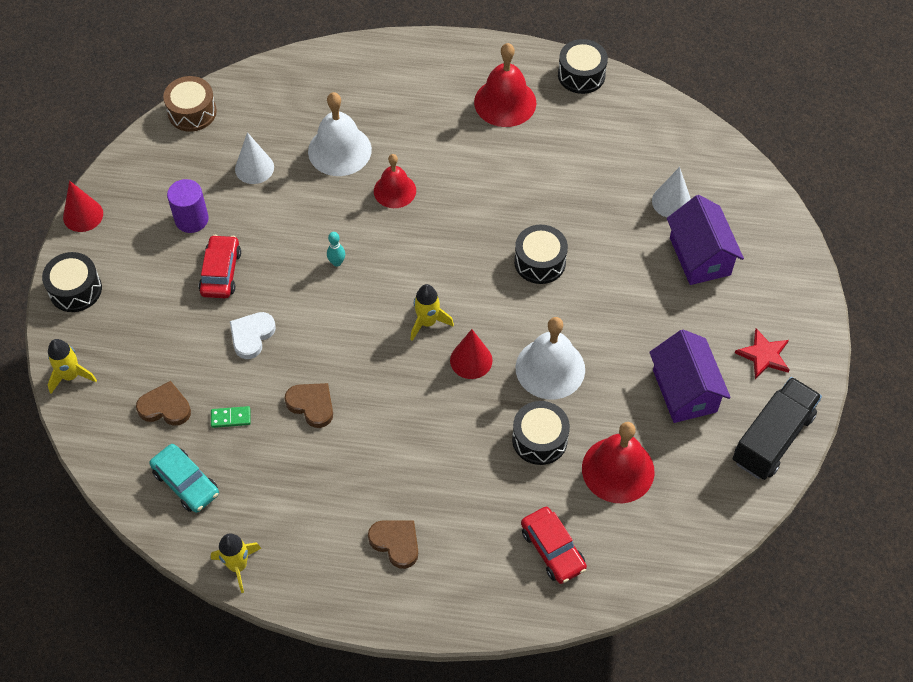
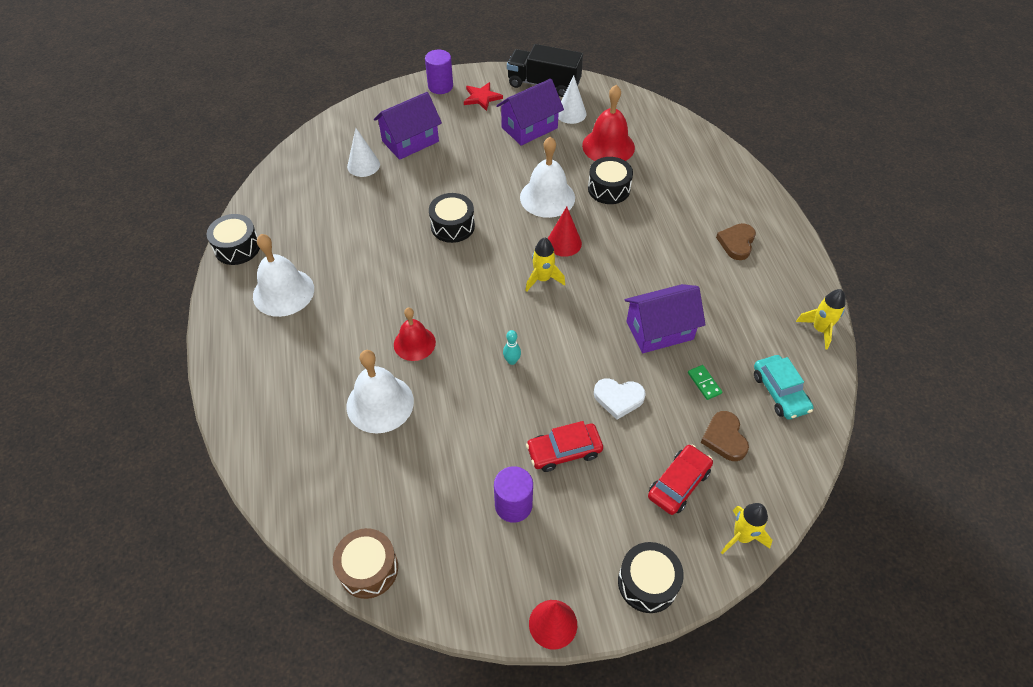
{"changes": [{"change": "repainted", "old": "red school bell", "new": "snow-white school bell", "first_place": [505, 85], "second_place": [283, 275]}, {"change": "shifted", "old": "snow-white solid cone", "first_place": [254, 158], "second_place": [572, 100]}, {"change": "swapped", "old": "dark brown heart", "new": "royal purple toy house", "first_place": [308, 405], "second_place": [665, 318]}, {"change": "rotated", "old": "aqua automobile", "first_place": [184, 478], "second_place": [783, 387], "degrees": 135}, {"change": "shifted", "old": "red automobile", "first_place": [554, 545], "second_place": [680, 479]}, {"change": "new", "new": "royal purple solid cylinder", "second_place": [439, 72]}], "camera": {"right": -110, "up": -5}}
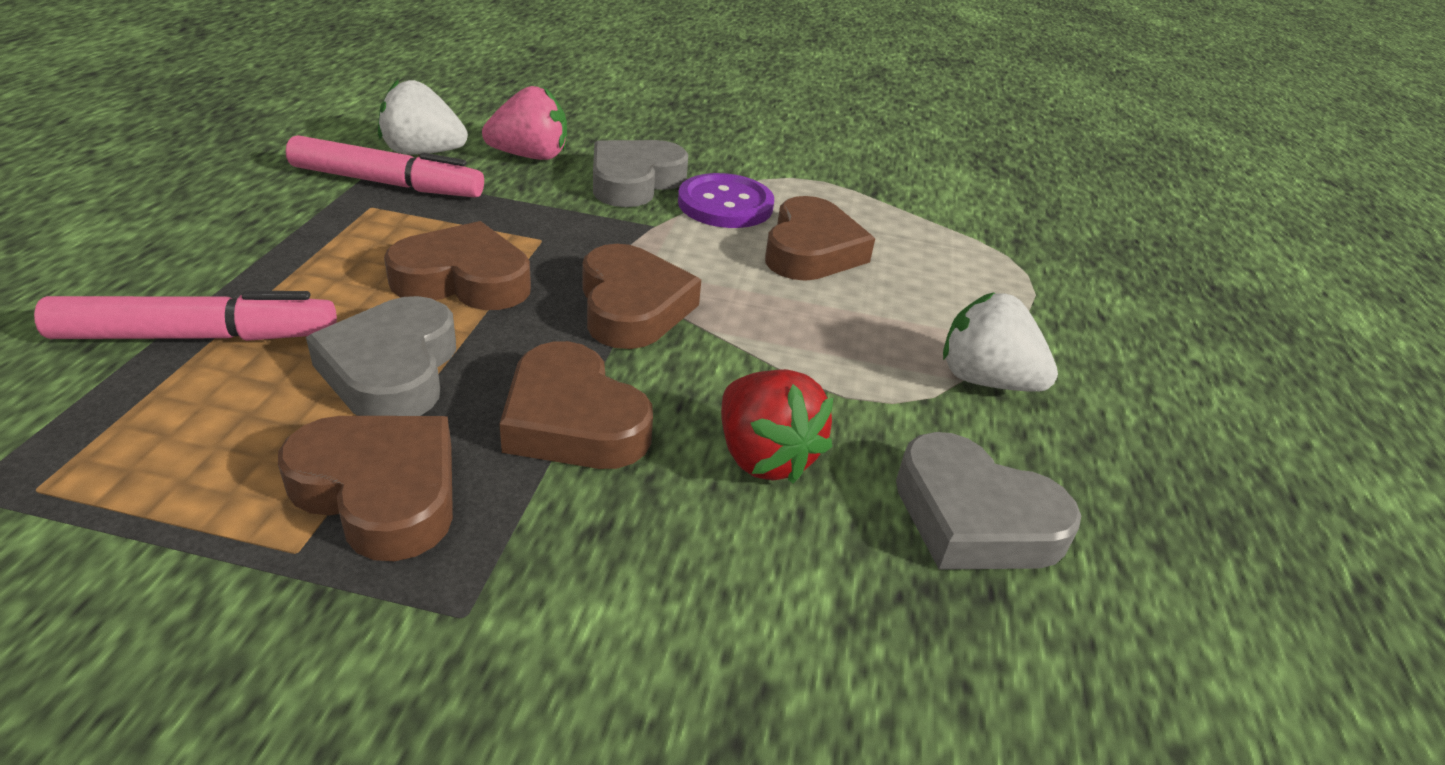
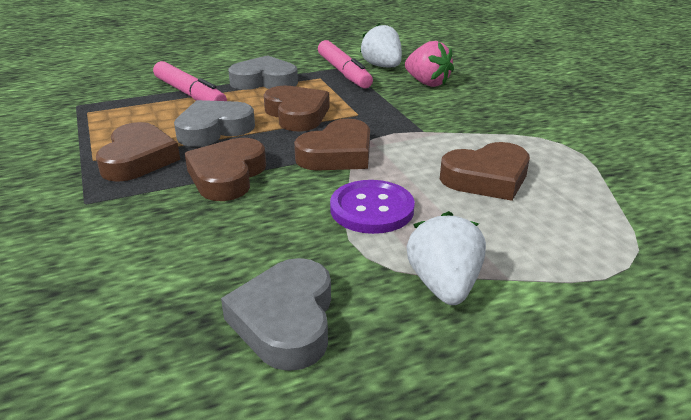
{"changes": [{"change": "shifted", "old": "gray heart", "first_place": [640, 173], "second_place": [263, 72]}, {"change": "shifted", "old": "royal purple button", "first_place": [726, 200], "second_place": [372, 207]}, {"change": "gone", "old": "red strawberry", "first_place": [777, 426]}], "camera": {"right": 60, "up": -5}}
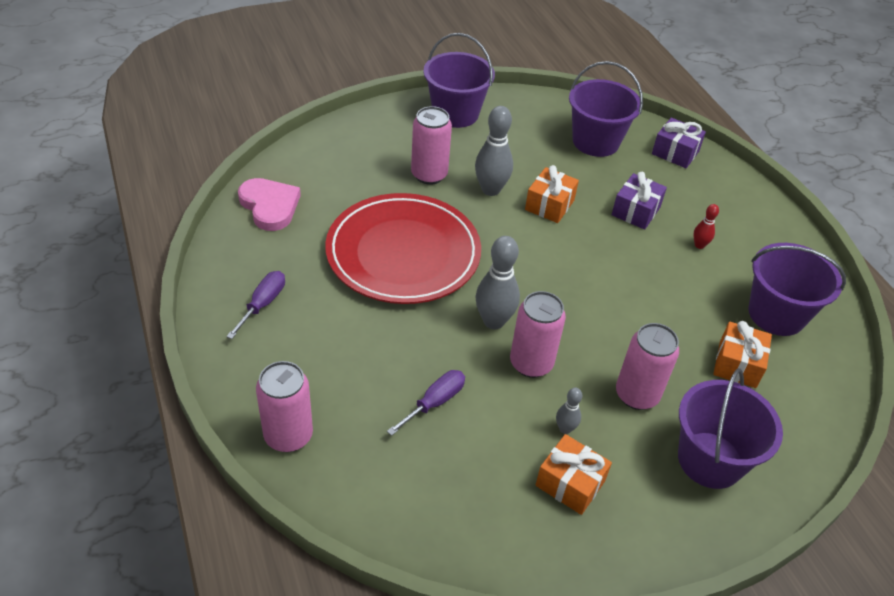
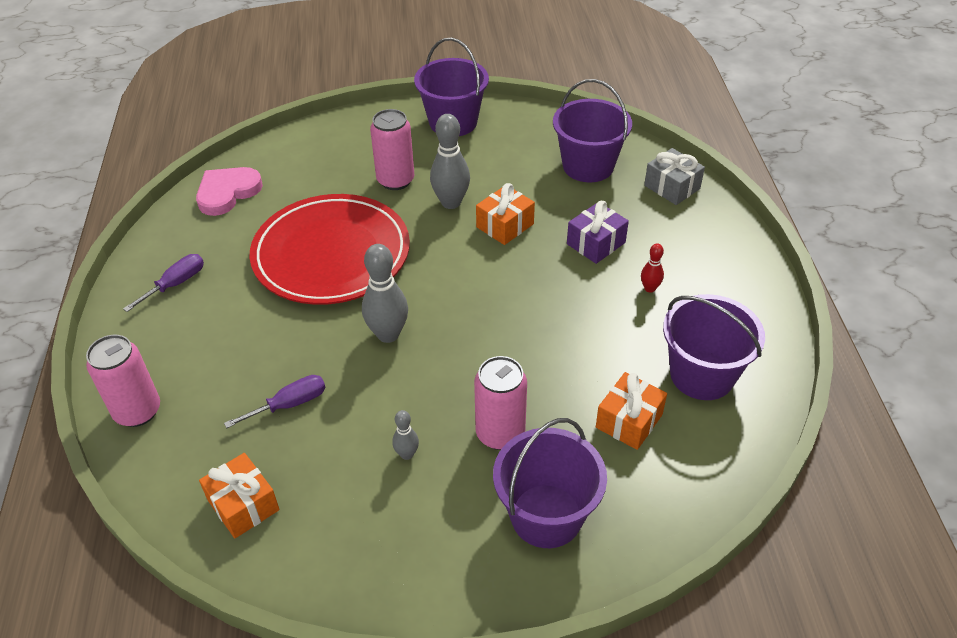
{"changes": [{"change": "repainted", "old": "royal purple wrapped gift", "new": "gray wrapped gift", "first_place": [679, 143], "second_place": [674, 176]}, {"change": "rotated", "old": "rosy heart", "first_place": [269, 204], "second_place": [229, 191], "degrees": -120}, {"change": "gone", "old": "rosy can", "first_place": [538, 334]}, {"change": "shifted", "old": "orange wrapped gift", "first_place": [574, 474], "second_place": [239, 495]}], "camera": {"right": 20, "up": 0}}
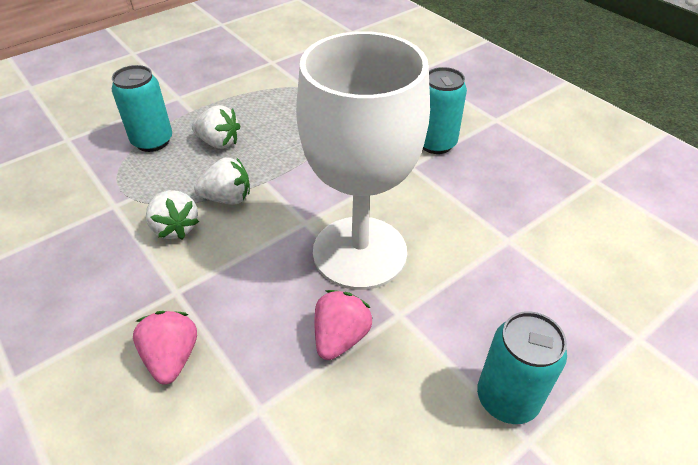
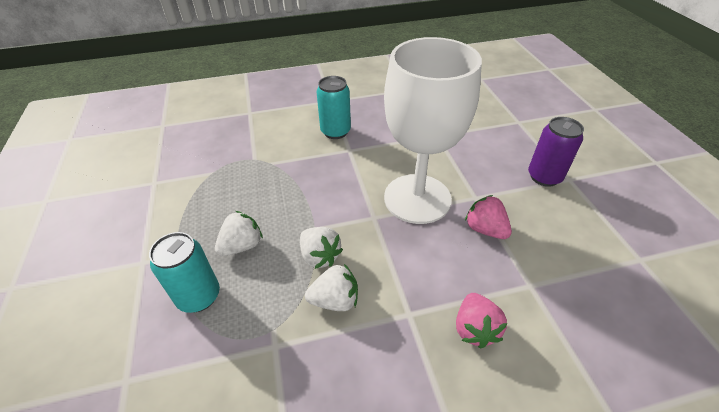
{"changes": [{"change": "rotated", "old": "snow-white strawberry", "first_place": [222, 180], "second_place": [321, 248], "degrees": 120}, {"change": "rotated", "old": "rosy strawberry", "first_place": [165, 347], "second_place": [481, 320], "degrees": -105}, {"change": "repainted", "old": "aqua can", "new": "royal purple can", "first_place": [522, 367], "second_place": [556, 152]}], "camera": {"right": -65, "up": 0}}
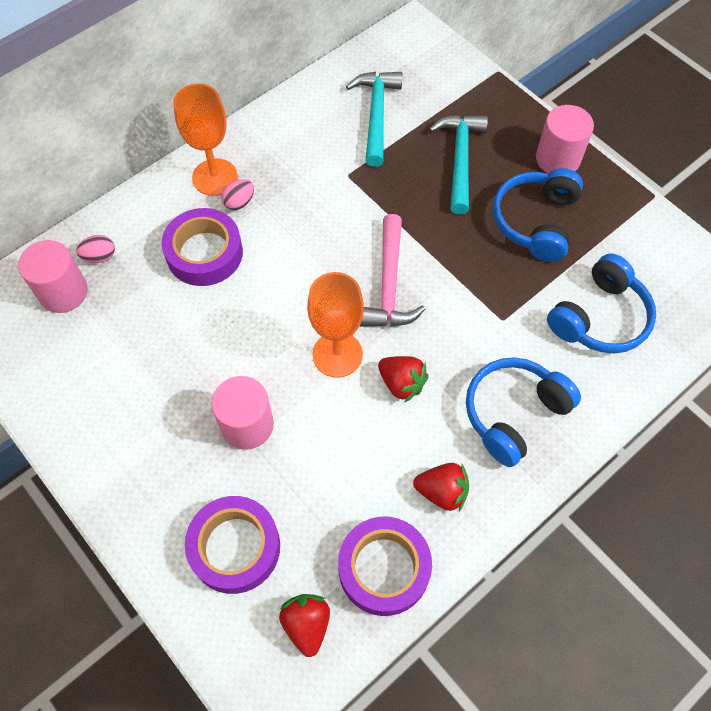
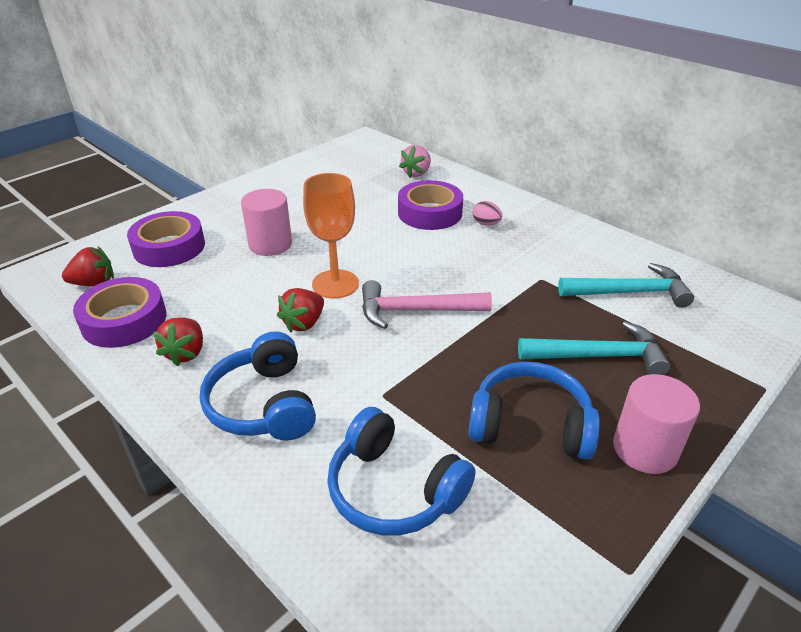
{"changes": [{"change": "gone", "old": "orange chalice", "first_place": [205, 140]}, {"change": "swapped", "old": "rosy toy egg", "new": "rosy strawberry", "first_place": [95, 249], "second_place": [415, 161]}, {"change": "gone", "old": "rosy solid cylinder", "first_place": [53, 276]}, {"change": "rotated", "old": "royal blue headphones", "first_place": [523, 412], "second_place": [258, 385], "degrees": -150}], "camera": {"right": 85, "up": -25}}
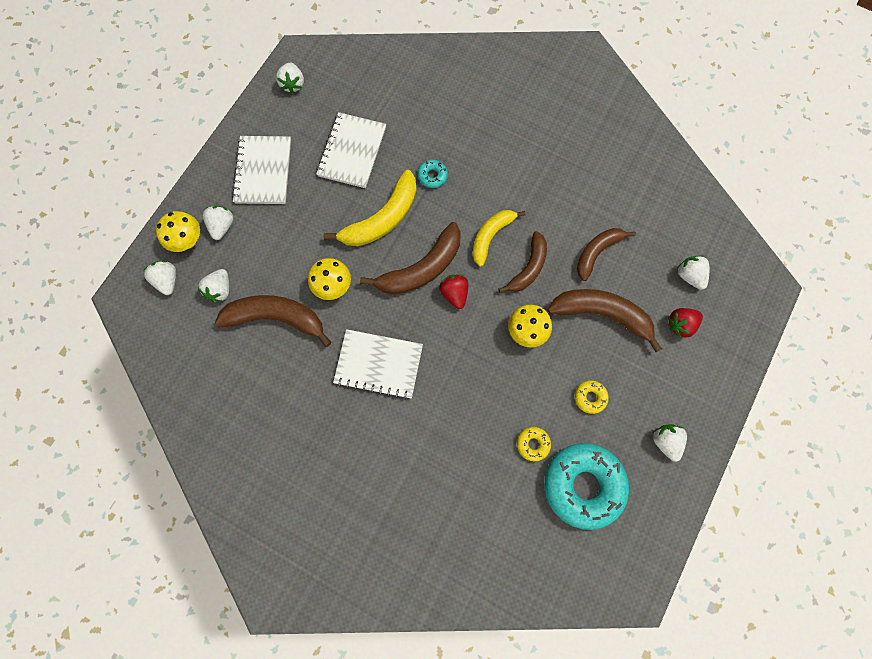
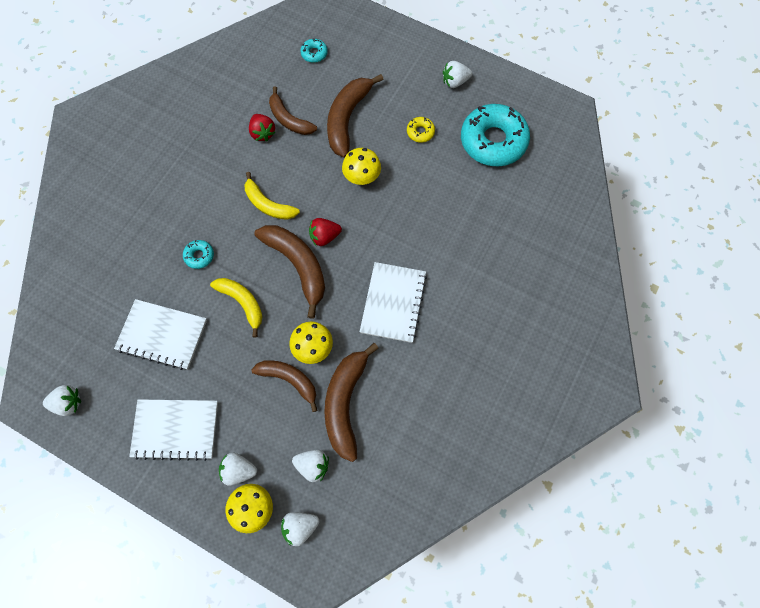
{"changes": [{"change": "scaled", "old": "yellow banana fruit", "first_place": [370, 208], "second_place": [236, 308], "factor": 0.66}, {"change": "shifted", "old": "dark brown banana fruit", "first_place": [522, 262], "second_place": [284, 386]}, {"change": "swapped", "old": "snow-white strawberry", "new": "aqua doughnut", "first_place": [693, 272], "second_place": [314, 51]}, {"change": "shifted", "old": "red strawberry", "first_place": [685, 323], "second_place": [262, 127]}, {"change": "gone", "old": "yellow doughnut", "first_place": [534, 444]}], "camera": {"right": -90, "up": -5}}
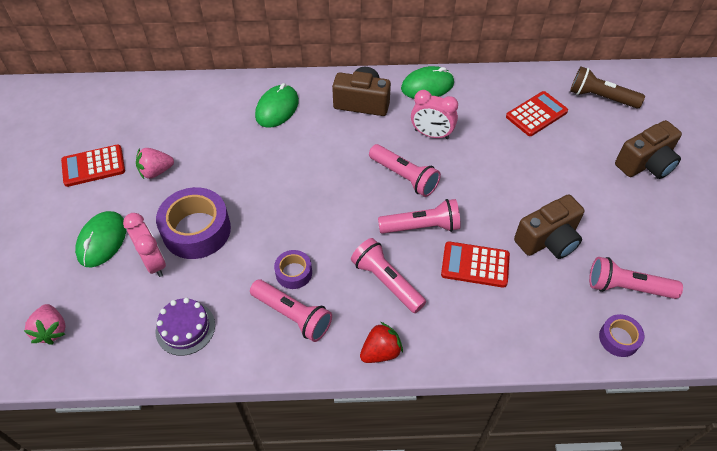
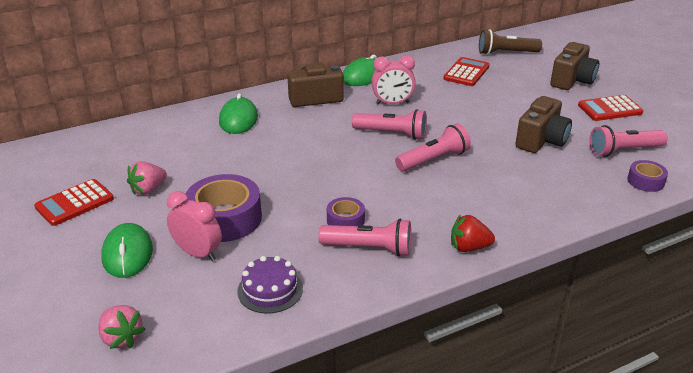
{"changes": [{"change": "gone", "old": "rosy torch", "first_place": [388, 275]}, {"change": "shifted", "old": "red adding machine", "first_place": [475, 264], "second_place": [610, 108]}, {"change": "rotated", "old": "red strawberry", "first_place": [381, 342], "second_place": [473, 233], "degrees": -120}], "camera": {"right": -25, "up": -20}}
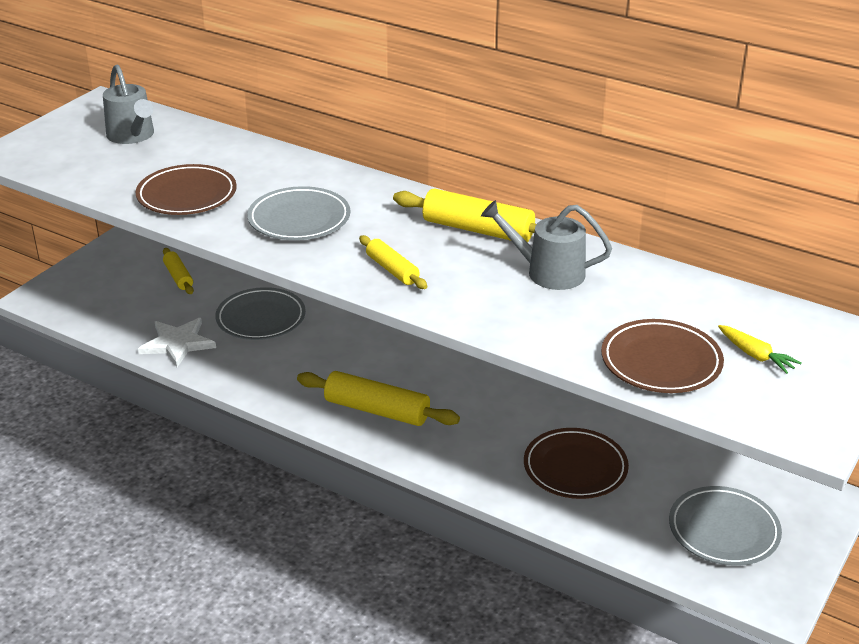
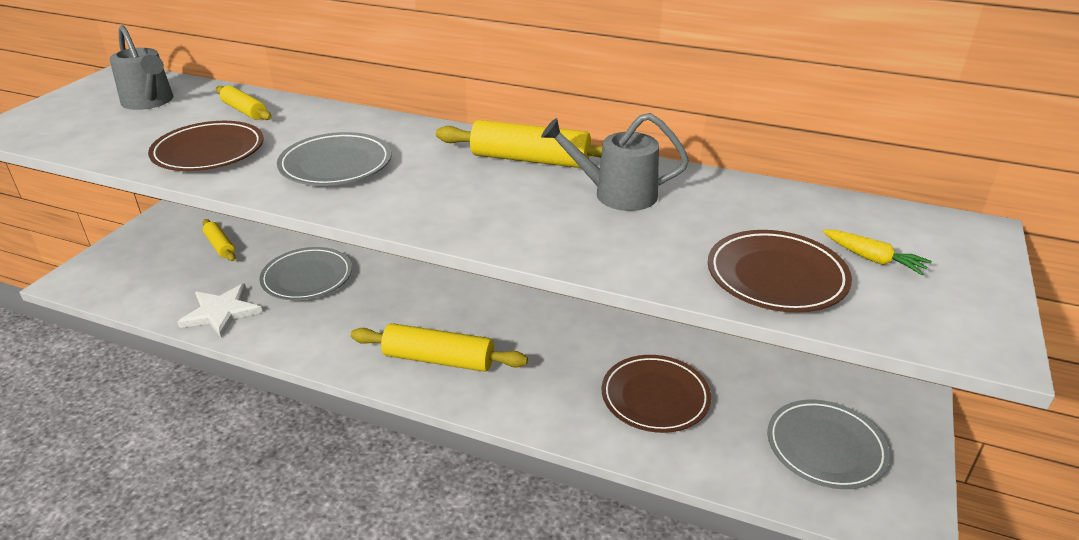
{"changes": [{"change": "shifted", "old": "yellow dough roller", "first_place": [393, 262], "second_place": [244, 102]}], "camera": {"right": -10, "up": 0}}
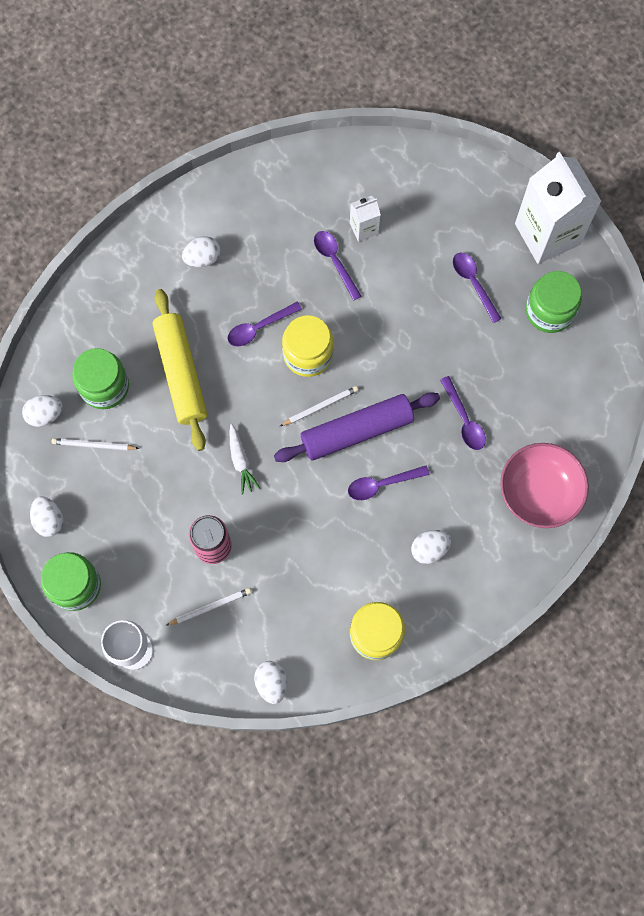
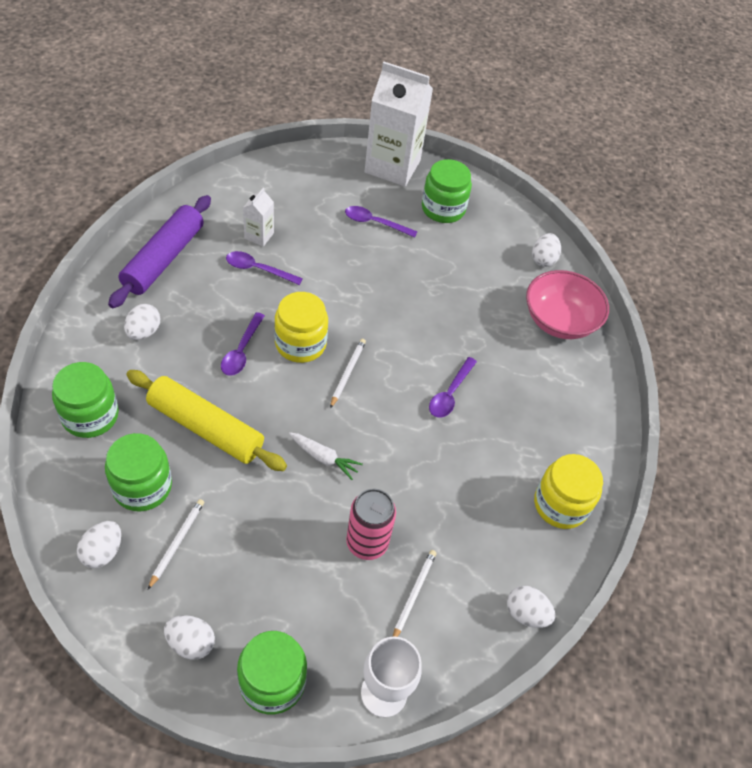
{"changes": [{"change": "gone", "old": "royal purple spoon", "first_place": [463, 413]}, {"change": "shifted", "old": "royal purple dough roller", "first_place": [357, 427], "second_place": [159, 251]}, {"change": "rotated", "old": "snow-white pencil", "first_place": [96, 444], "second_place": [176, 544], "degrees": 150}, {"change": "shifted", "old": "snow-white toy egg", "first_place": [431, 547], "second_place": [546, 250]}, {"change": "new", "new": "green jar", "second_place": [85, 400]}], "camera": {"right": -50, "up": -20}}
